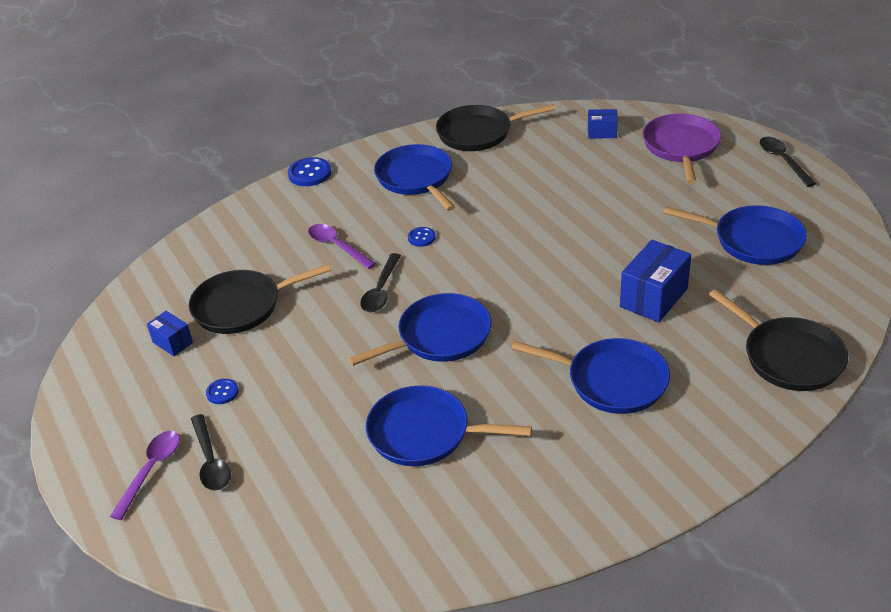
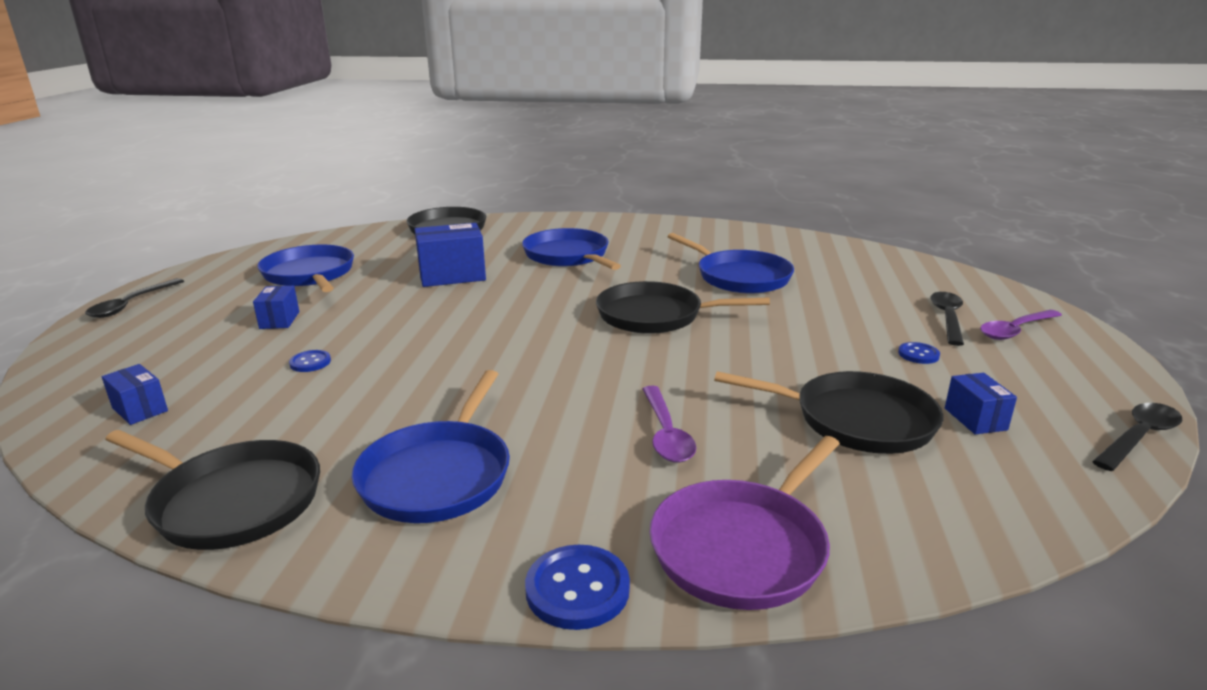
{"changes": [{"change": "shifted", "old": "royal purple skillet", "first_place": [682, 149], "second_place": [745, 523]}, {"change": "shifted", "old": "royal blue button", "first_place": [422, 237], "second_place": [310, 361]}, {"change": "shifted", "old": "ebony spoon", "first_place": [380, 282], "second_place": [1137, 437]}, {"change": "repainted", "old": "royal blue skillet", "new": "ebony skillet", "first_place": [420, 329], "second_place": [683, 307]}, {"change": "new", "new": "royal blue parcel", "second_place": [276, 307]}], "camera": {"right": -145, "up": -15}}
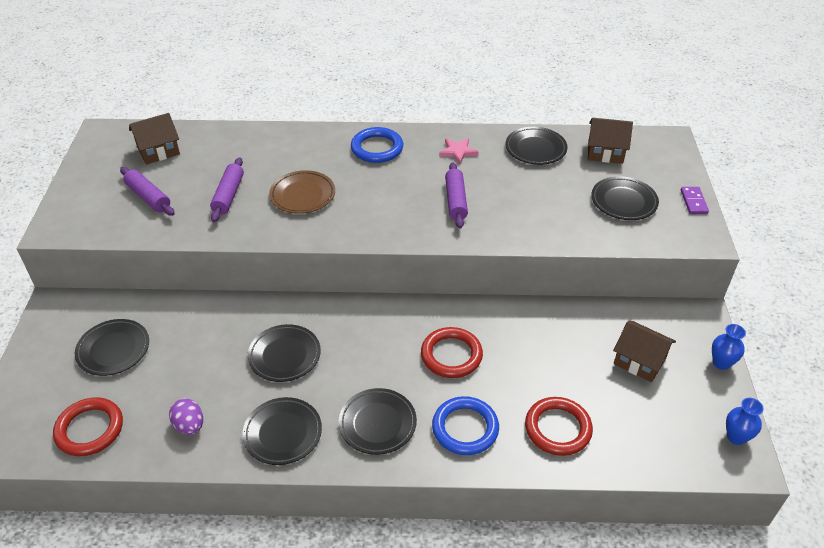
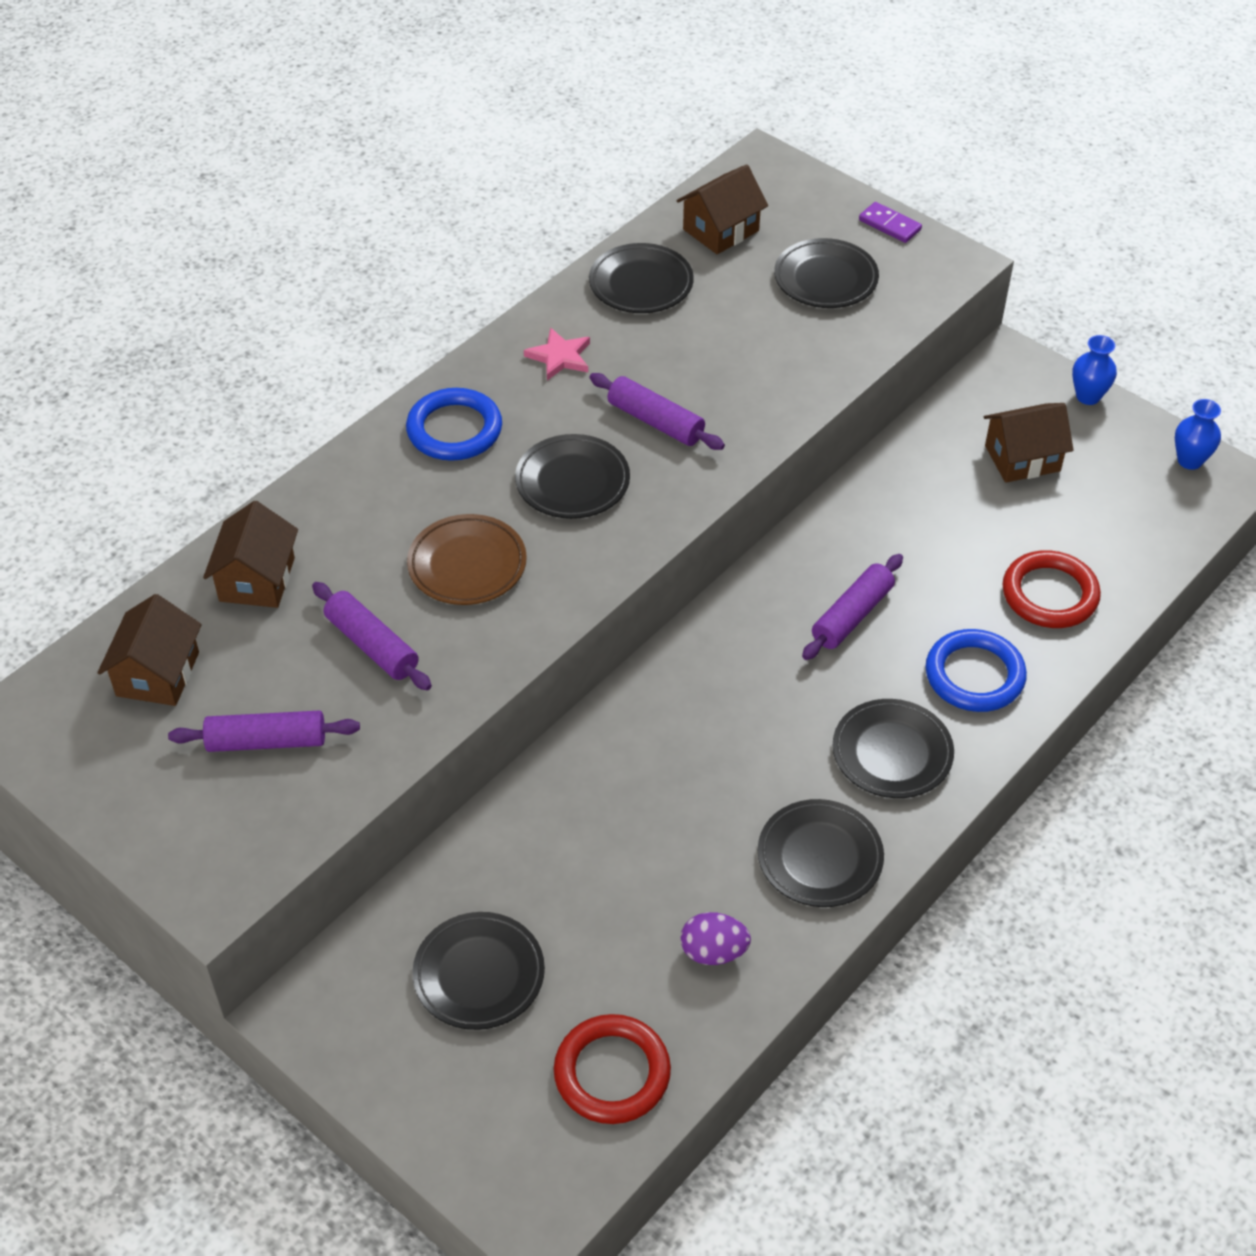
{"changes": [{"change": "shifted", "old": "ebony plate", "first_place": [284, 353], "second_place": [572, 476]}, {"change": "swapped", "old": "red ring", "new": "royal purple dough roller", "first_place": [452, 352], "second_place": [852, 607]}, {"change": "new", "new": "dark brown toy house", "second_place": [250, 554]}], "camera": {"right": -50, "up": 5}}
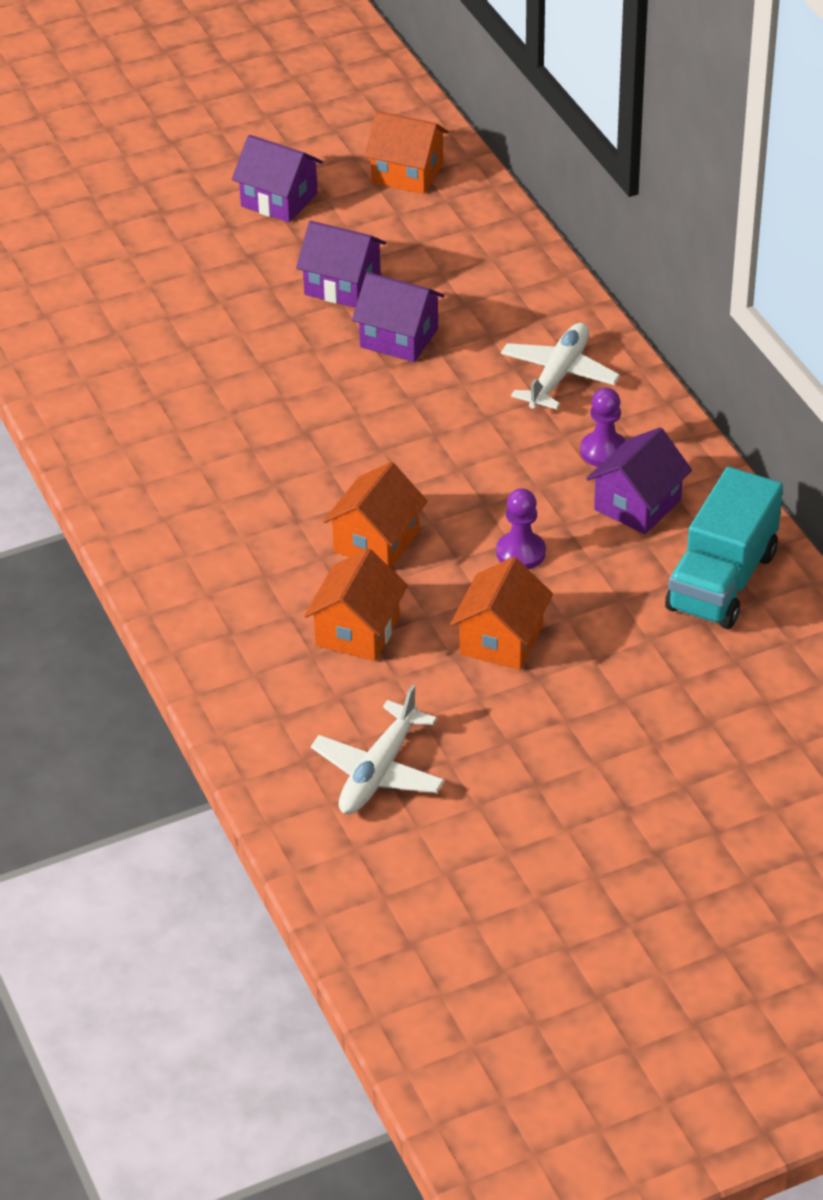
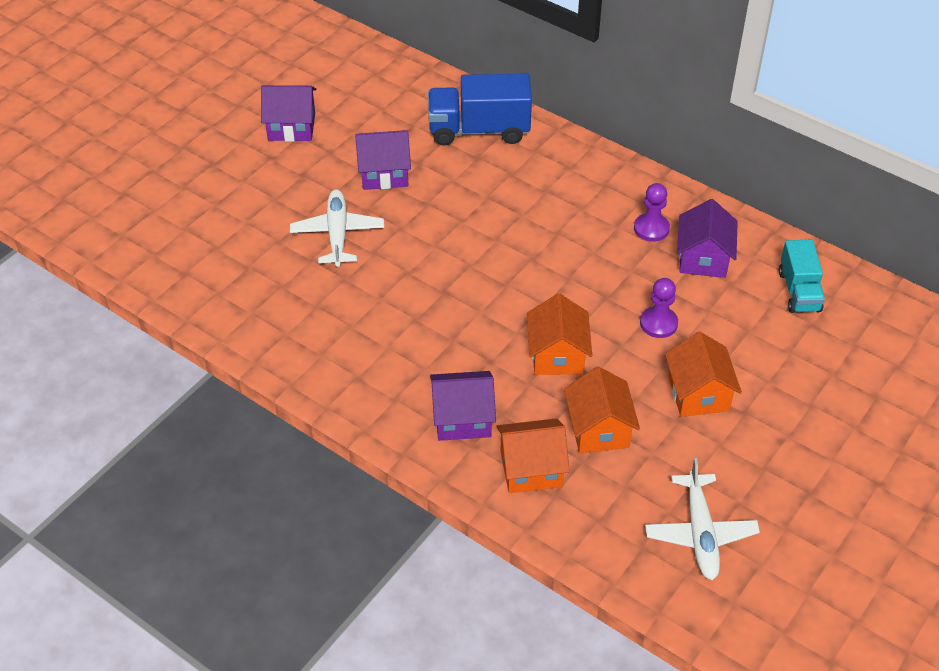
{"changes": [{"change": "shifted", "old": "orange toy house", "first_place": [406, 152], "second_place": [533, 455]}, {"change": "shifted", "old": "royal purple toy house", "first_place": [398, 317], "second_place": [463, 406]}, {"change": "shifted", "old": "snow-white aeroplane", "first_place": [560, 366], "second_place": [337, 228]}, {"change": "scaled", "old": "aqua lorry", "first_place": [724, 548], "second_place": [802, 276], "factor": 0.63}, {"change": "new", "new": "royal blue lorry", "second_place": [480, 109]}], "camera": {"right": -30, "up": 5}}
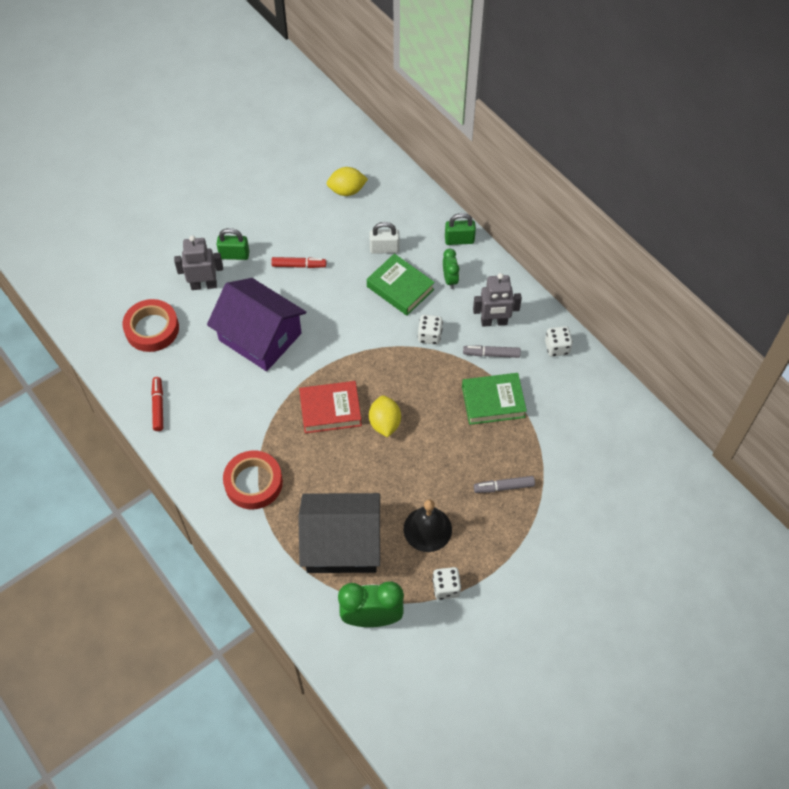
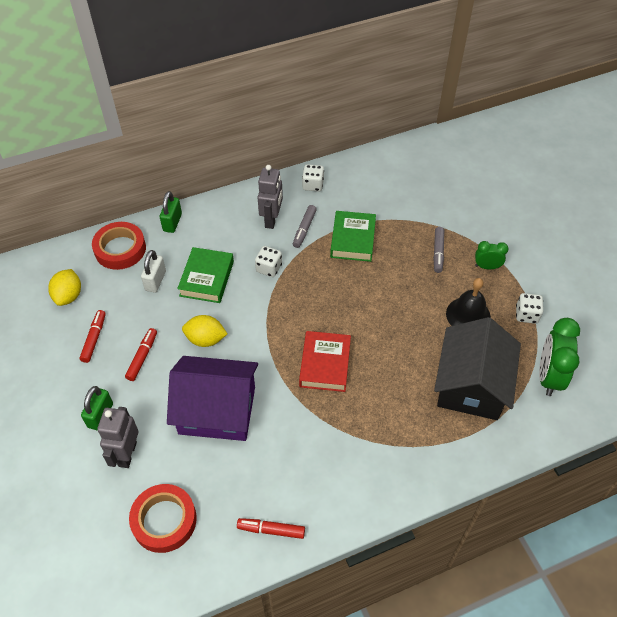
{"changes": [{"change": "shifted", "old": "green bedside clock", "first_place": [451, 269], "second_place": [492, 255]}, {"change": "rotated", "old": "green book", "first_place": [401, 285], "second_place": [205, 275], "degrees": -45}, {"change": "rotated", "old": "royal purple toy house", "first_place": [256, 324], "second_place": [212, 398], "degrees": 45}, {"change": "shifted", "old": "yellow toy lemon", "first_place": [385, 416], "second_place": [205, 331]}, {"change": "shifted", "old": "red sticky tape", "first_place": [253, 479], "second_place": [119, 246]}, {"change": "new", "new": "red felt pen", "second_place": [93, 336]}], "camera": {"right": -75, "up": -5}}
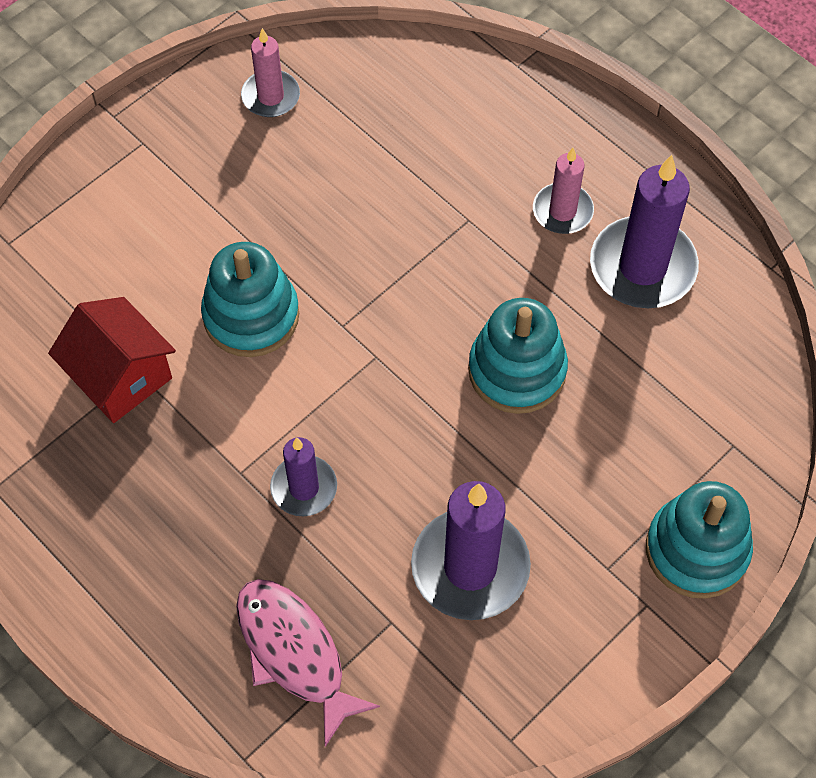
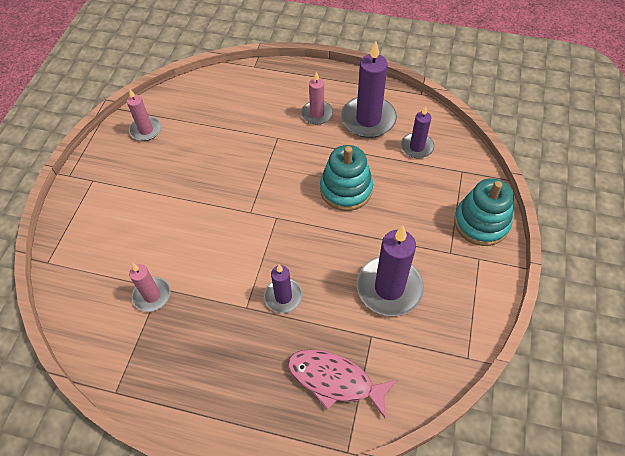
{"changes": [{"change": "gone", "old": "aqua stacking rings", "first_place": [250, 299]}, {"change": "swapped", "old": "red toy house", "new": "rosy wax candle", "first_place": [112, 360], "second_place": [150, 287]}, {"change": "new", "new": "royal purple wax candle", "second_place": [417, 132]}], "camera": {"right": -30, "up": -5}}
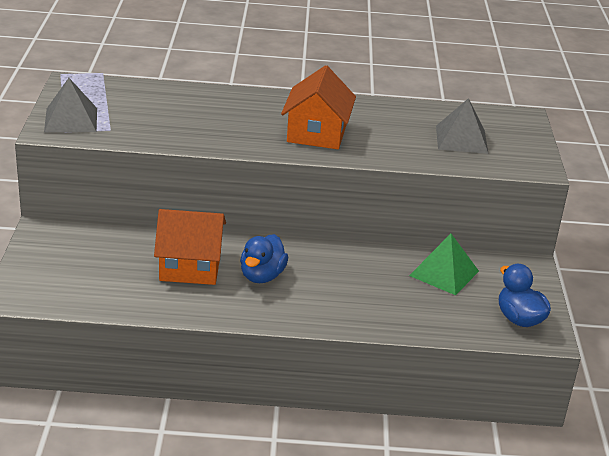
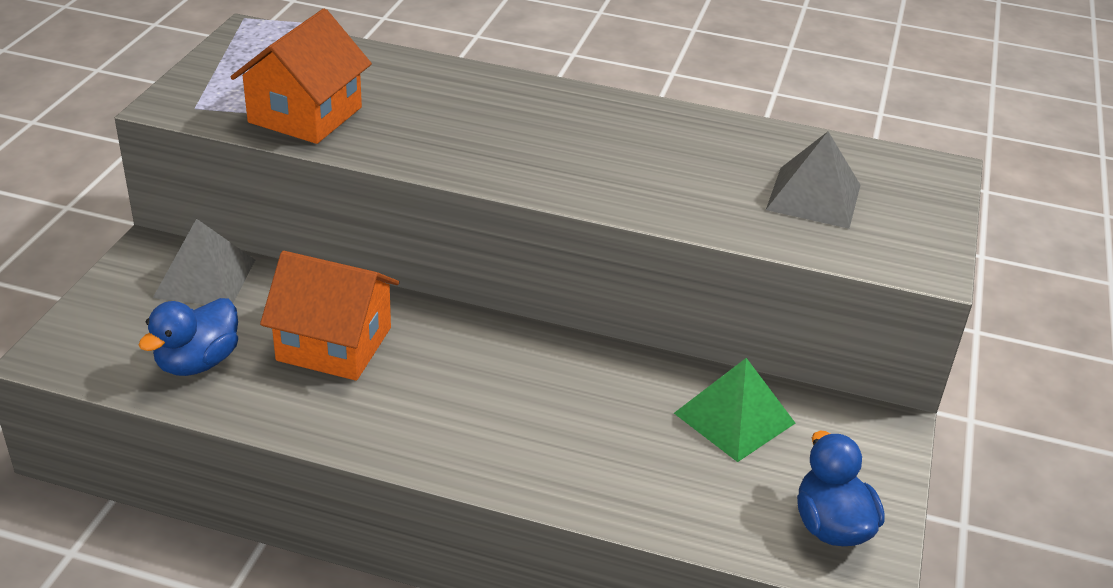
{"changes": [{"change": "shifted", "old": "orange toy house", "first_place": [318, 107], "second_place": [301, 76]}, {"change": "shifted", "old": "gray pyramid", "first_place": [70, 105], "second_place": [204, 261]}, {"change": "shifted", "old": "royal blue rubber duck", "first_place": [264, 258], "second_place": [188, 337]}], "camera": {"right": 15, "up": 5}}
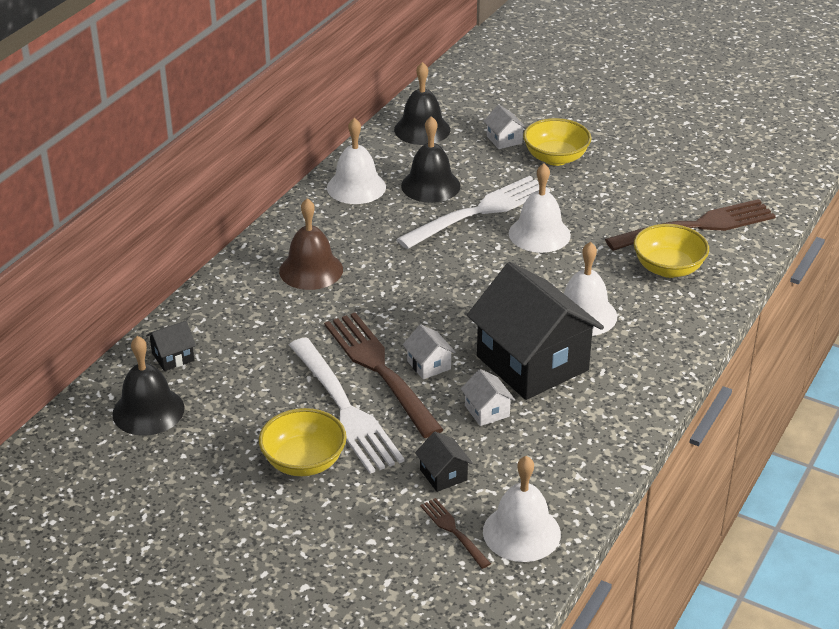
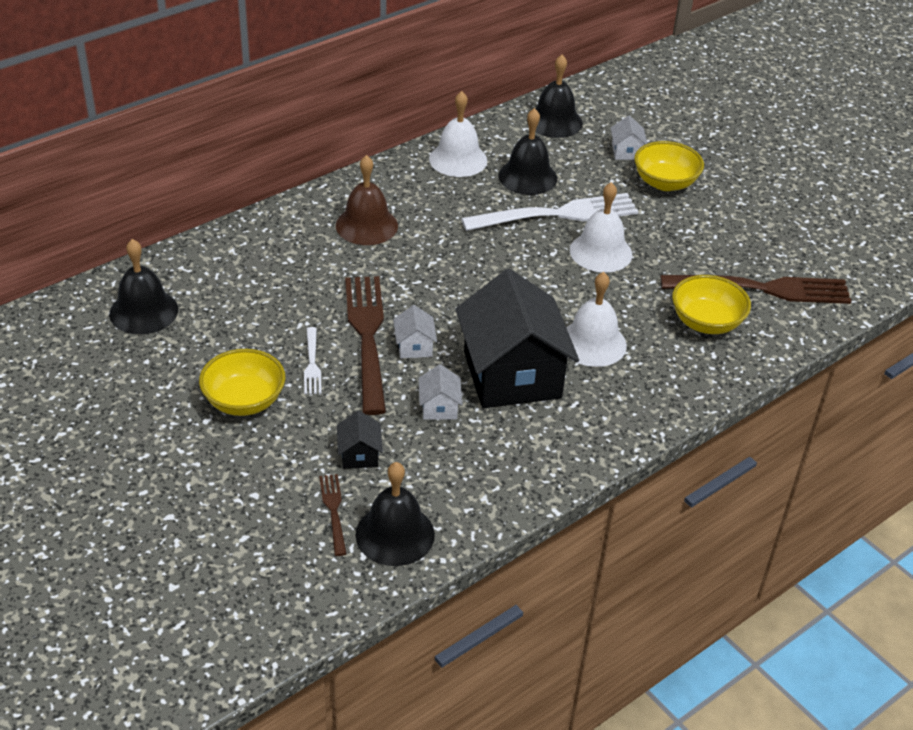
{"changes": [{"change": "gone", "old": "ebony toy house", "first_place": [171, 346]}, {"change": "scaled", "old": "snow-white table fork", "first_place": [347, 405], "second_place": [313, 360], "factor": 0.46}, {"change": "repainted", "old": "snow-white school bell", "new": "ebony school bell", "first_place": [522, 509], "second_place": [395, 514]}], "camera": {"right": 20, "up": 5}}
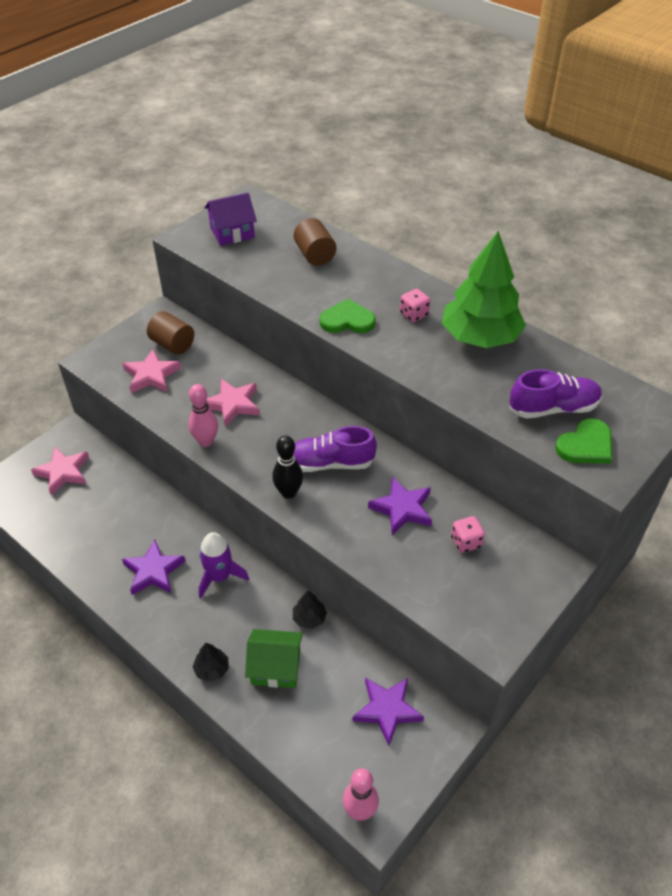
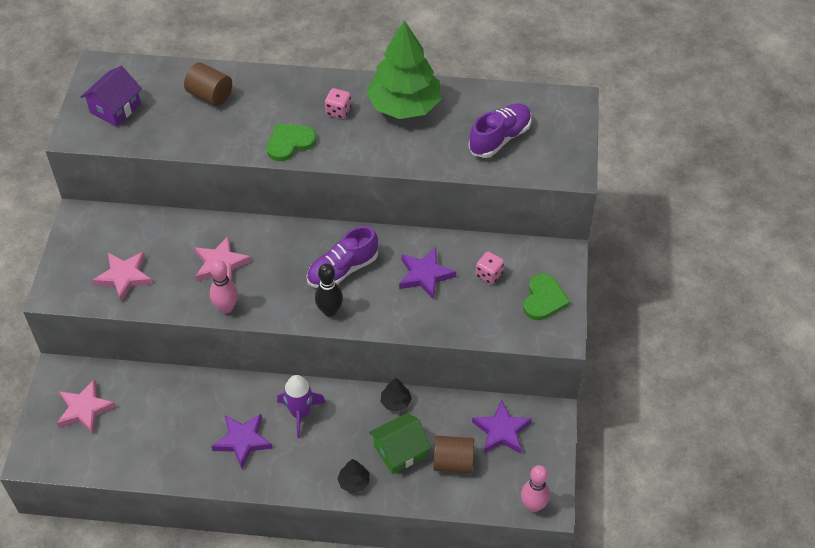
{"changes": [{"change": "shifted", "old": "dark brown solid cylinder", "first_place": [170, 333], "second_place": [453, 454]}, {"change": "shifted", "old": "green heart", "first_place": [583, 441], "second_place": [546, 296]}], "camera": {"right": -35, "up": 5}}
